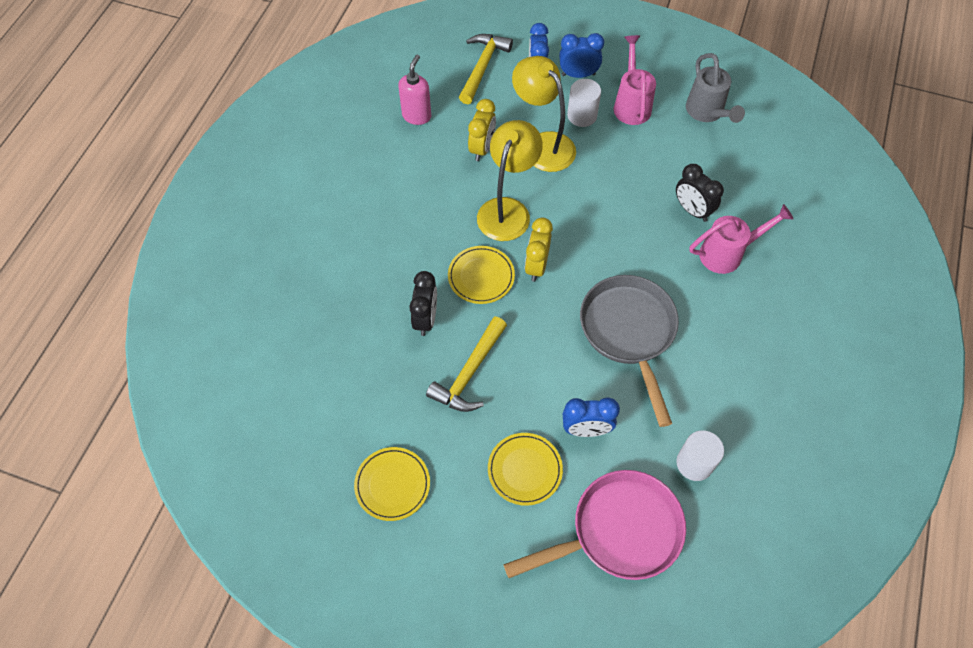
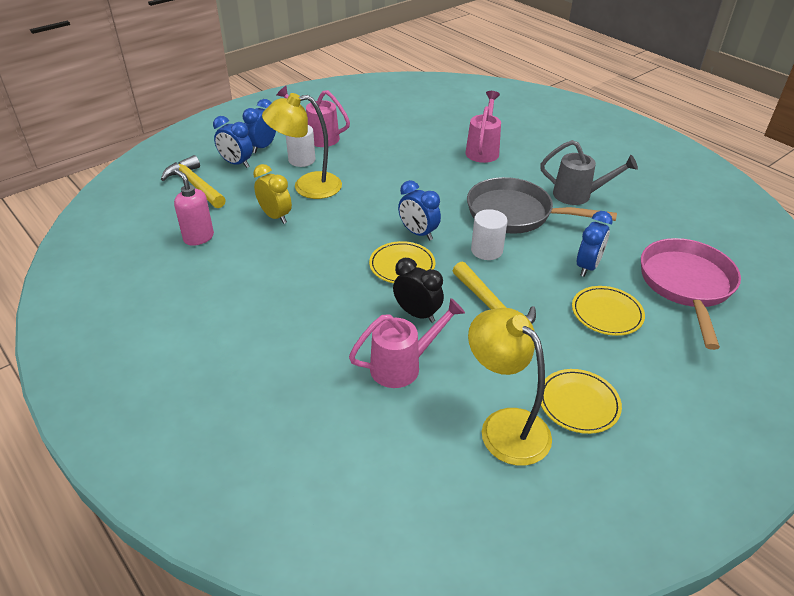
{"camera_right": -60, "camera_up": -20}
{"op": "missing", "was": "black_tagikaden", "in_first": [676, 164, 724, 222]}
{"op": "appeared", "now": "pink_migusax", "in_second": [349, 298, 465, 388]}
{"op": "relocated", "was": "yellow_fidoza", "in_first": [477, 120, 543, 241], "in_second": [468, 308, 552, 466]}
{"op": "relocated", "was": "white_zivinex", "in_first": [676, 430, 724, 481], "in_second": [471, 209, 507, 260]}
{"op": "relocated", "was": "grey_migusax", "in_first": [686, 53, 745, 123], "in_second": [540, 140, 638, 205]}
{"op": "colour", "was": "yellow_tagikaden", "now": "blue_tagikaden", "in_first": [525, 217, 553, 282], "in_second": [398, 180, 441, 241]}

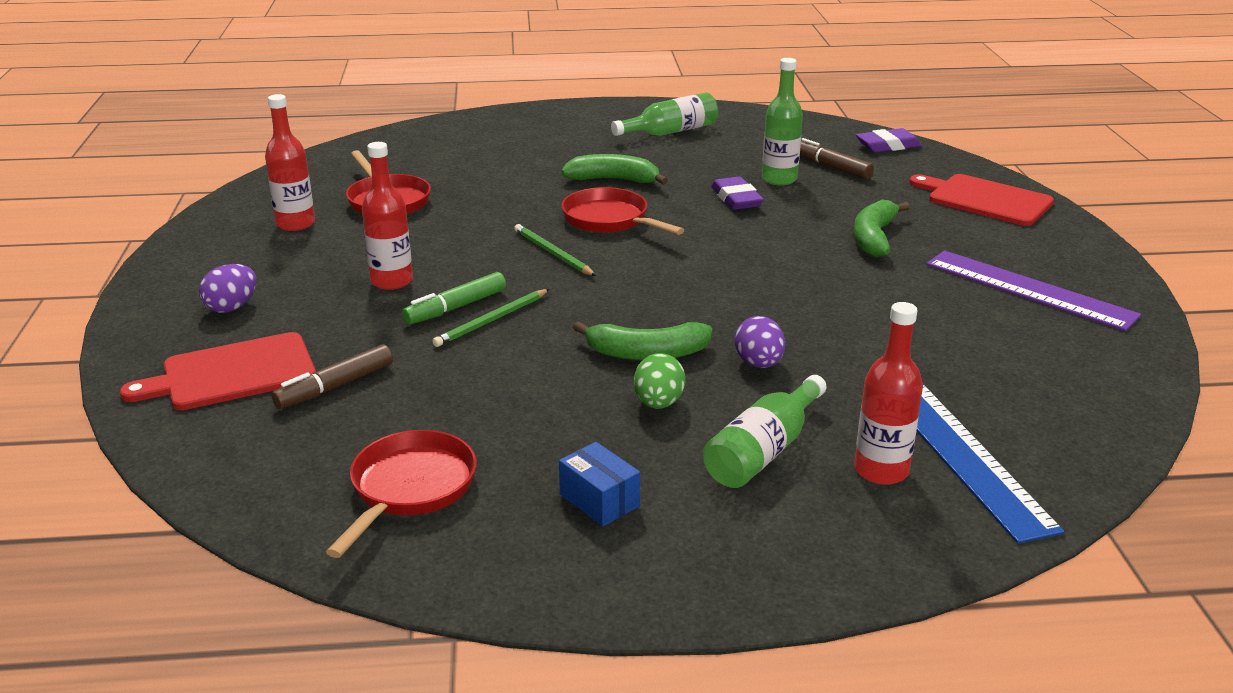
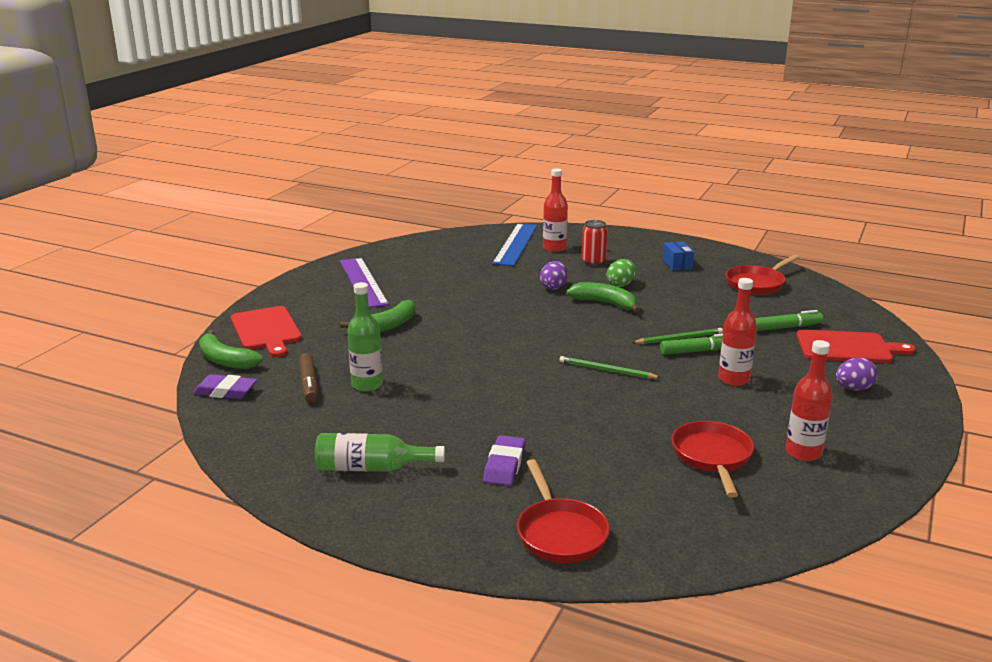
{"camera_right": -150, "camera_up": -5}
{"op": "relocated", "was": "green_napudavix", "in_first": [561, 154, 668, 185], "in_second": [199, 330, 263, 369]}
{"op": "relocated", "was": "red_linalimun", "in_first": [561, 187, 684, 235], "in_second": [517, 459, 610, 563]}
{"op": "relocated", "was": "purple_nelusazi", "in_first": [711, 176, 764, 210], "in_second": [483, 435, 525, 486]}
{"op": "exchanged", "was": "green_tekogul", "now": "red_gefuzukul", "in_first": [703, 375, 827, 488], "in_second": [581, 220, 608, 266]}
{"op": "colour", "was": "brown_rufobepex", "now": "green_rufobepex", "in_first": [271, 344, 393, 409], "in_second": [755, 310, 823, 331]}
{"op": "spun", "was": "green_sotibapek", "in_first": [514, 224, 596, 276], "in_second": [559, 356, 661, 379], "clockwise": 120}

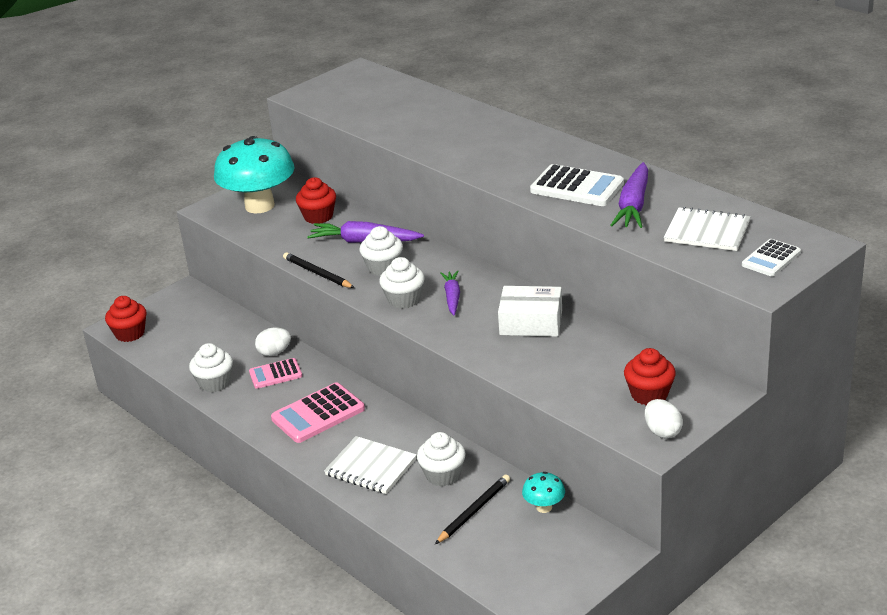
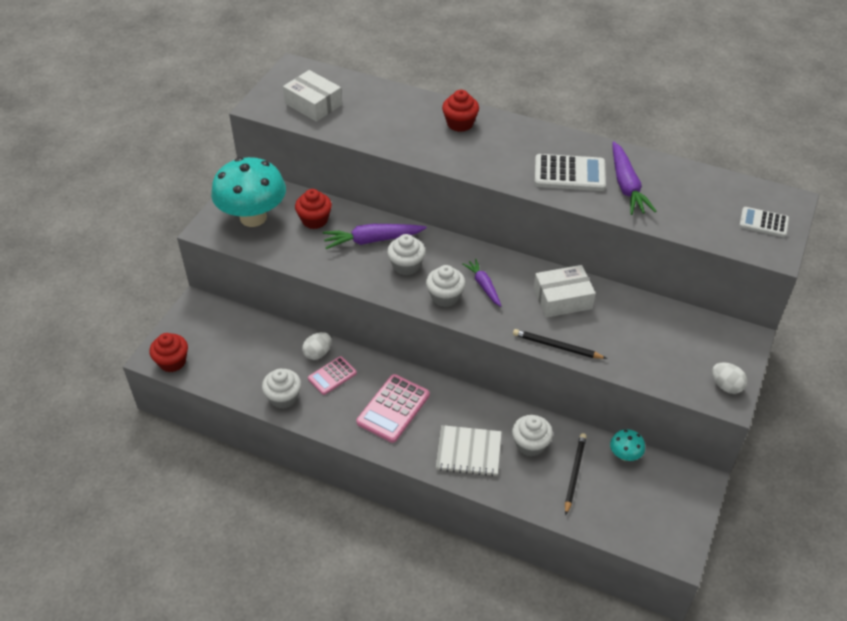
{"camera_right": -25, "camera_up": 15}
{"op": "missing", "was": "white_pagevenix", "in_first": [664, 207, 750, 251]}
{"op": "appeared", "now": "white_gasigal", "in_second": [283, 70, 342, 122]}
{"op": "relocated", "was": "black_sotibapek", "in_first": [283, 252, 355, 288], "in_second": [513, 329, 607, 359]}
{"op": "relocated", "was": "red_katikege", "in_first": [624, 348, 676, 405], "in_second": [442, 90, 479, 132]}
{"op": "spun", "was": "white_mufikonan", "in_first": [742, 239, 801, 276], "in_second": [739, 207, 789, 237], "clockwise": 90}

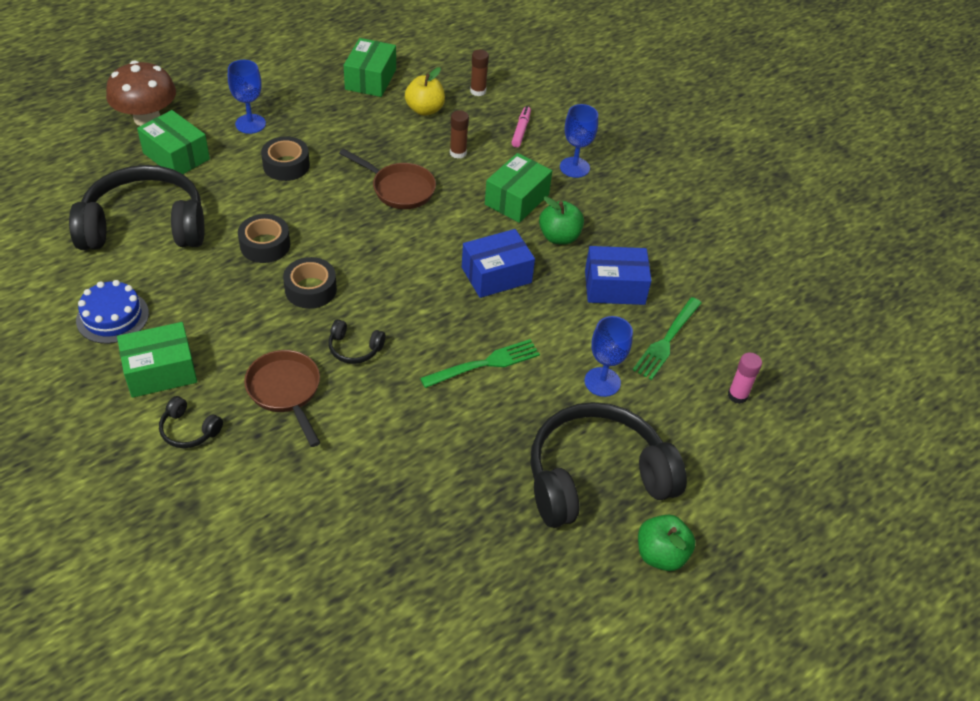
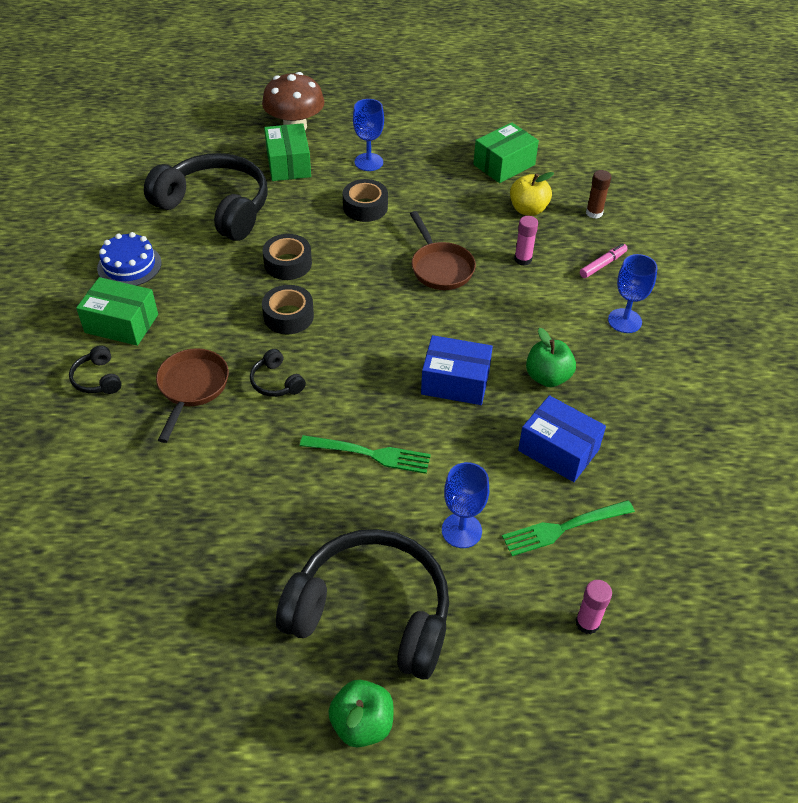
{"camera_right": 40, "camera_up": 0}
{"op": "missing", "was": "green_gasigal", "in_first": [485, 153, 552, 223]}
{"op": "colour", "was": "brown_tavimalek", "now": "pink_tavimalek", "in_first": [450, 110, 469, 159], "in_second": [514, 216, 538, 266]}

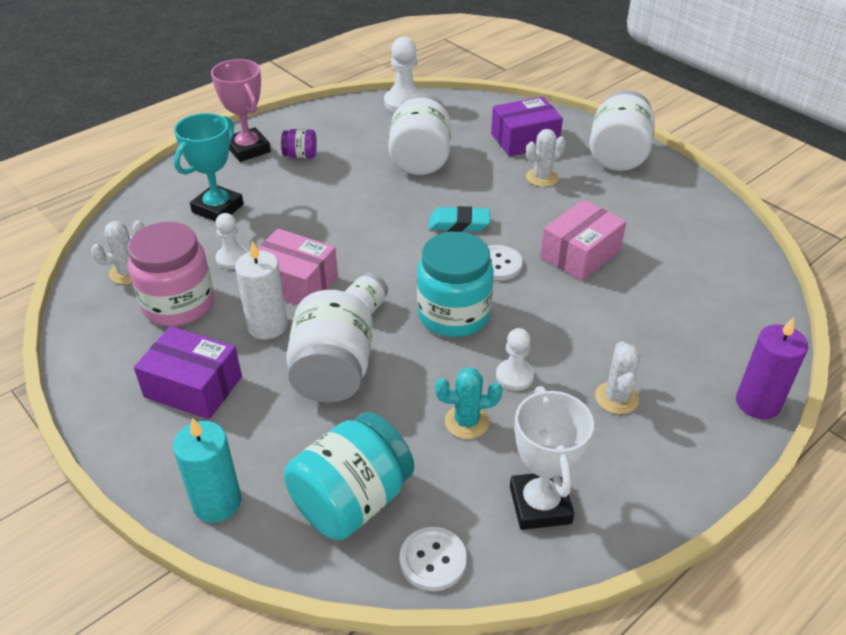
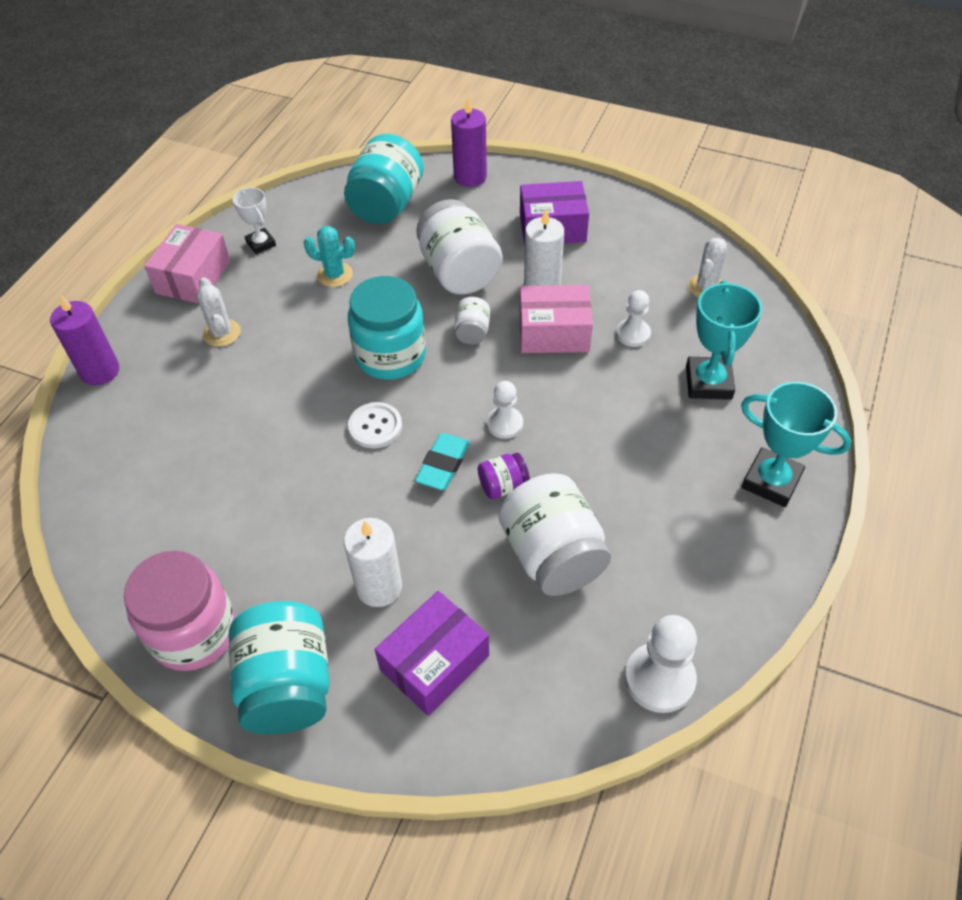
{"camera_right": 155, "camera_up": 10}
{"op": "missing", "was": "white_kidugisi", "in_first": [400, 527, 467, 591]}
{"op": "relocated", "was": "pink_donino", "in_first": [128, 222, 214, 326], "in_second": [124, 551, 236, 671]}
{"op": "relocated", "was": "purple_donino", "in_first": [281, 129, 317, 158], "in_second": [478, 453, 530, 499]}
{"op": "relocated", "was": "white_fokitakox", "in_first": [496, 328, 534, 391], "in_second": [487, 381, 523, 439]}
{"op": "relocated", "was": "pink_gasigal", "in_first": [540, 200, 626, 281], "in_second": [144, 224, 231, 304]}
{"op": "exchanged", "was": "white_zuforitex", "now": "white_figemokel", "in_first": [526, 129, 566, 187], "in_second": [344, 518, 402, 607]}
{"op": "colour", "was": "turquoise_figemokel", "now": "purple_figemokel", "in_first": [173, 418, 241, 523], "in_second": [451, 98, 487, 187]}
{"op": "colour", "was": "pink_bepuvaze", "now": "turquoise_bepuvaze", "in_first": [211, 59, 271, 162], "in_second": [741, 382, 852, 507]}
{"op": "colour", "was": "white_donino", "now": "turquoise_donino", "in_first": [589, 90, 655, 171], "in_second": [229, 601, 330, 734]}
{"op": "spun", "was": "turquoise_nelusazi", "in_first": [429, 206, 490, 232], "in_second": [415, 433, 470, 490], "clockwise": -45}
{"op": "spun", "was": "turquoise_zuforitex", "in_first": [435, 367, 502, 439], "in_second": [303, 226, 355, 287], "clockwise": 45}
{"op": "size", "was": "white_bepuvaze", "in_first": [510, 386, 594, 530], "in_second": [233, 187, 276, 254], "ratio": 0.61}

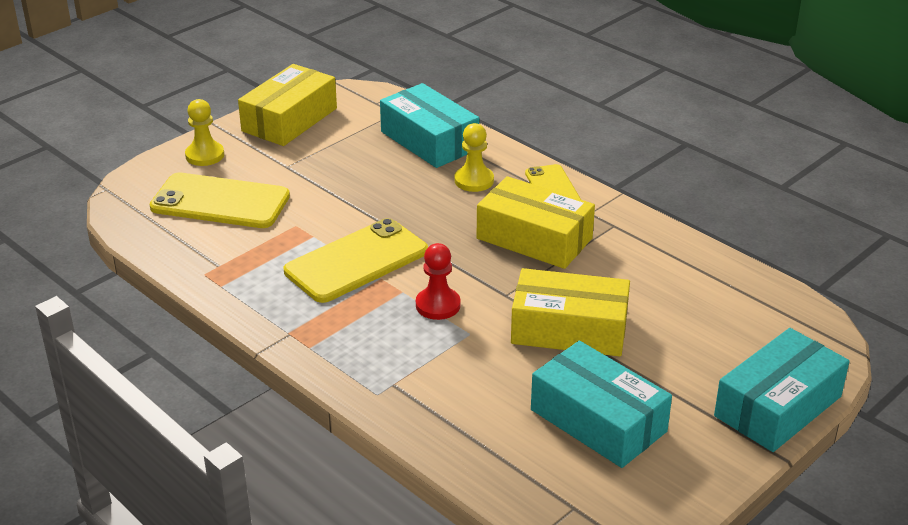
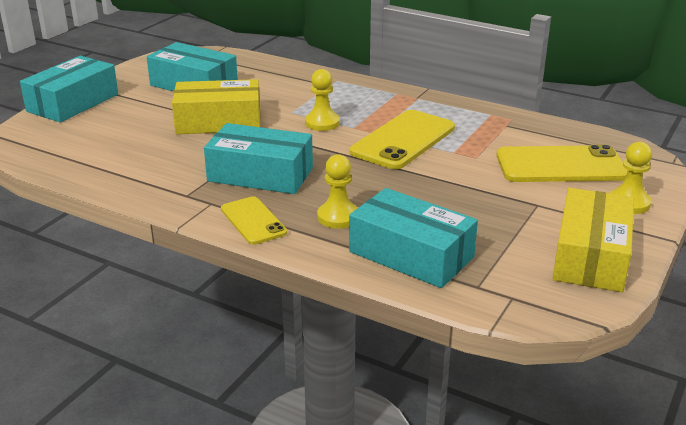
{"camera_right": 165, "camera_up": -5}
{"op": "colour", "was": "red_fokitakox", "now": "yellow_fokitakox", "in_first": [416, 243, 461, 320], "in_second": [305, 69, 340, 131]}
{"op": "colour", "was": "yellow_gasigal", "now": "turquoise_gasigal", "in_first": [477, 176, 595, 269], "in_second": [204, 123, 313, 194]}

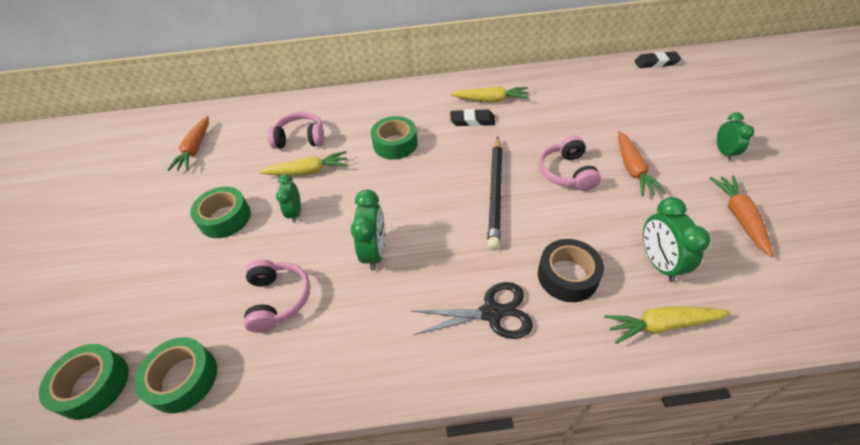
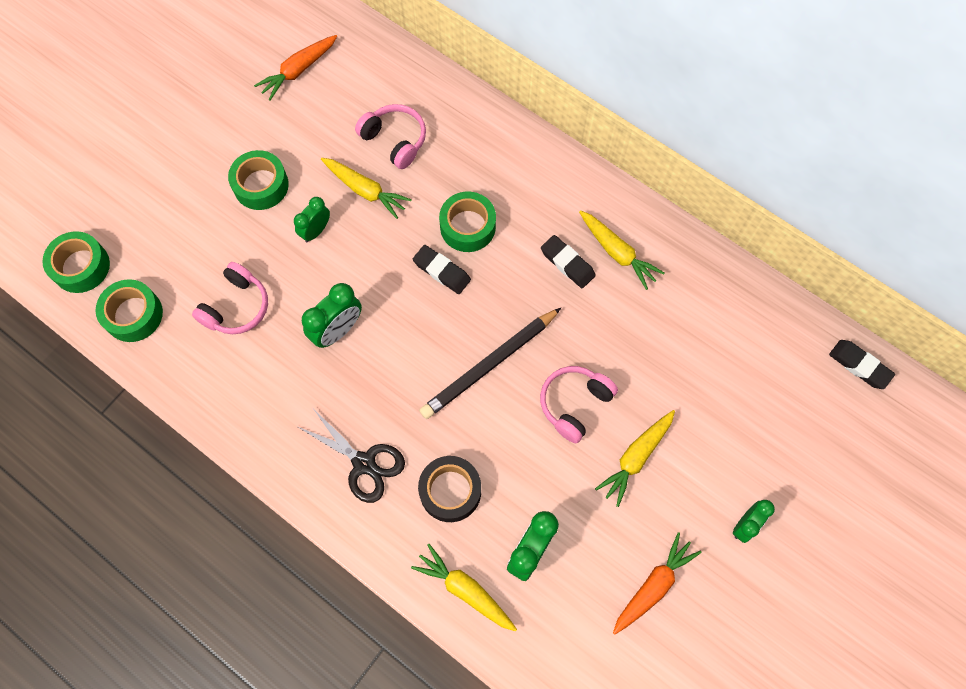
{"camera_right": 40, "camera_up": 20}
{"op": "appeared", "now": "black_nelusazi", "in_second": [413, 245, 471, 294]}
{"op": "colour", "was": "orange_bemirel", "now": "yellow_bemirel", "in_first": [618, 131, 666, 196], "in_second": [595, 410, 675, 507]}

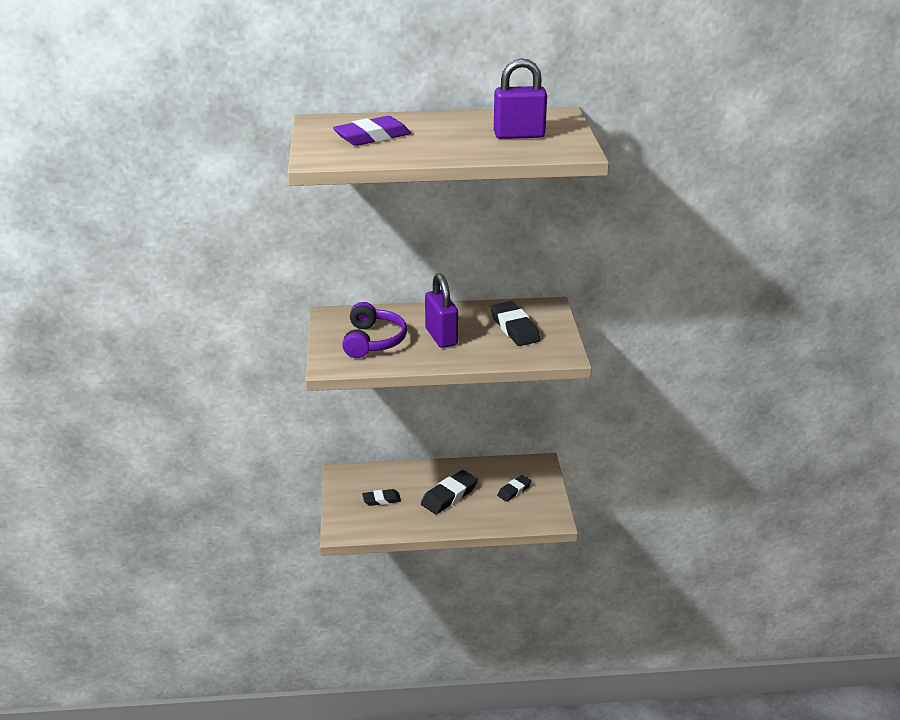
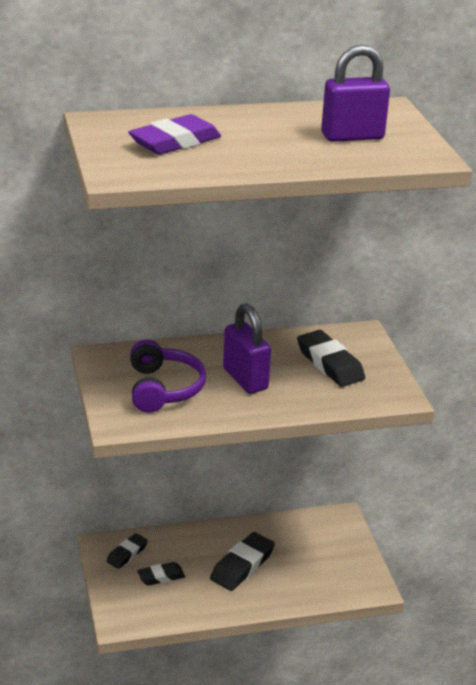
{"camera_right": -10, "camera_up": 0}
{"op": "relocated", "was": "black_nelusazi", "in_first": [497, 475, 532, 502], "in_second": [106, 533, 148, 569]}

